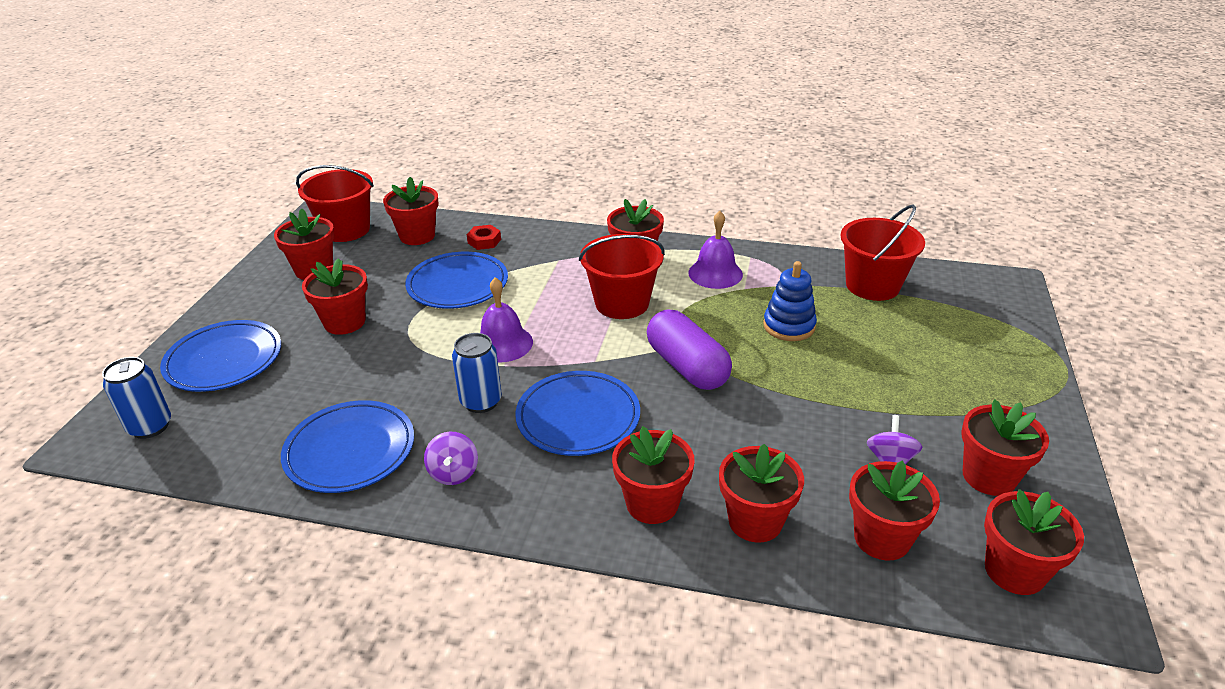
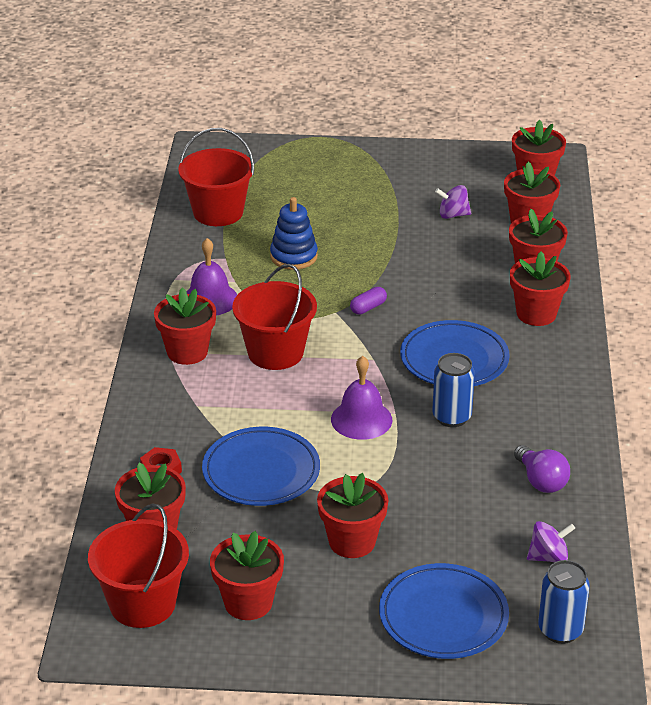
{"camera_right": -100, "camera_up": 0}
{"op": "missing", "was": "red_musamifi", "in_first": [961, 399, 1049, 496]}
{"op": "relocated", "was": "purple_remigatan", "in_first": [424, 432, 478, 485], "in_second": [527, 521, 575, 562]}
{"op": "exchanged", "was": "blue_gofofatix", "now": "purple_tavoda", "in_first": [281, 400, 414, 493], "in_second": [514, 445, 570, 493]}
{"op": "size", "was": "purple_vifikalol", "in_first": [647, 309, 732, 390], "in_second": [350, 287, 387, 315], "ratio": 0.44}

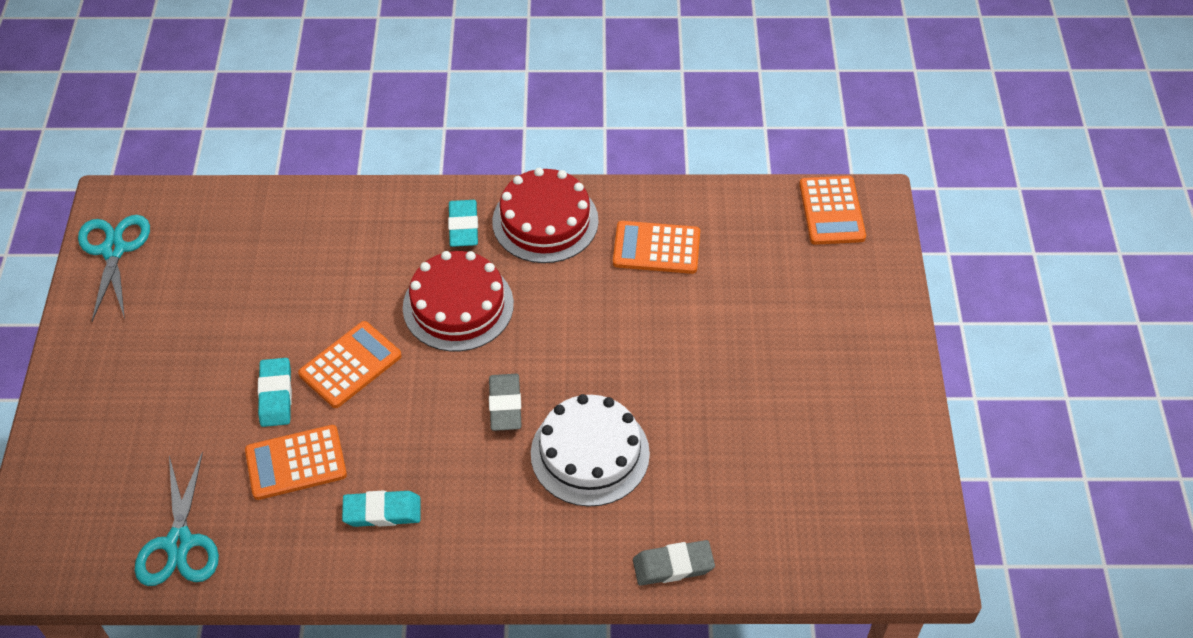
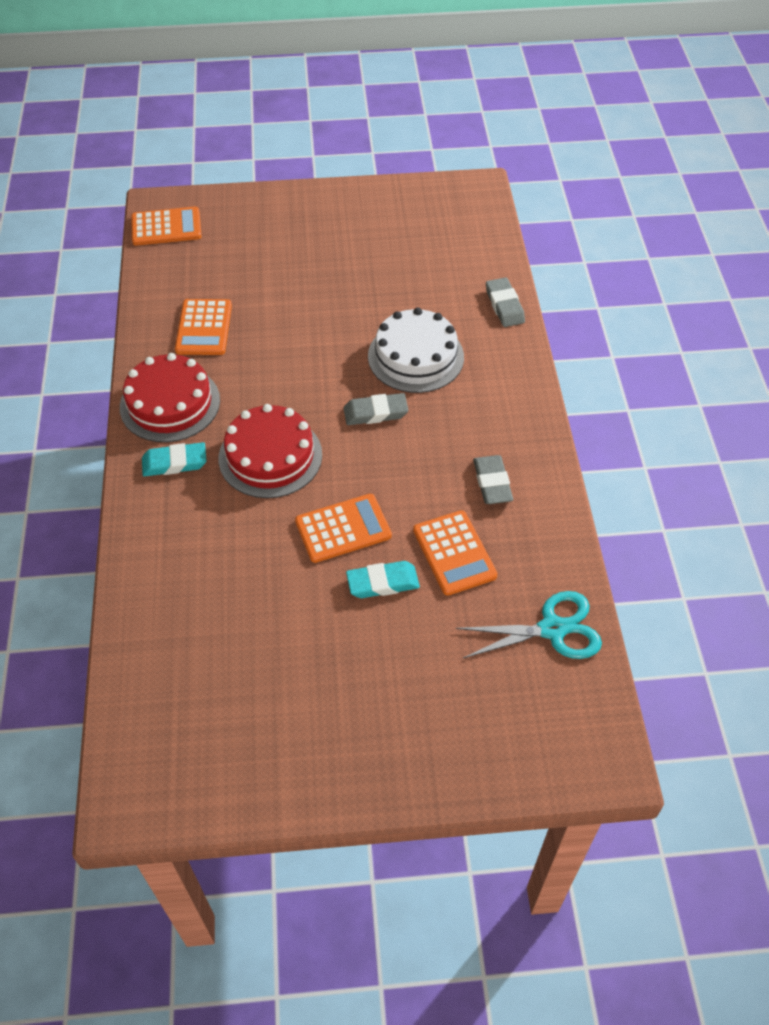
{"camera_right": -95, "camera_up": 0}
{"op": "missing", "was": "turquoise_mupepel", "in_first": [78, 215, 150, 321]}
{"op": "colour", "was": "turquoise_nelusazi", "now": "grey_nelusazi", "in_first": [342, 491, 421, 527], "in_second": [473, 455, 513, 504]}
{"op": "spun", "was": "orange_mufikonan", "in_first": [298, 321, 402, 408], "in_second": [295, 494, 392, 563], "clockwise": 120}

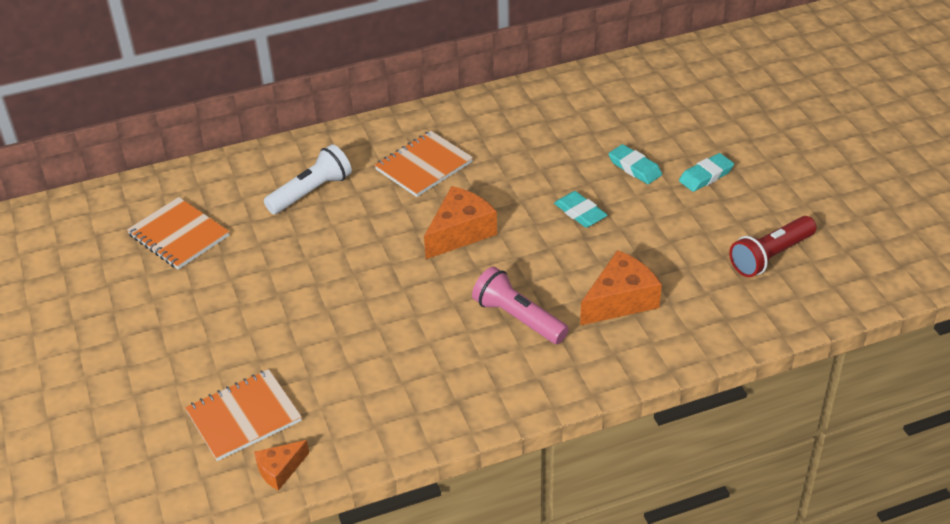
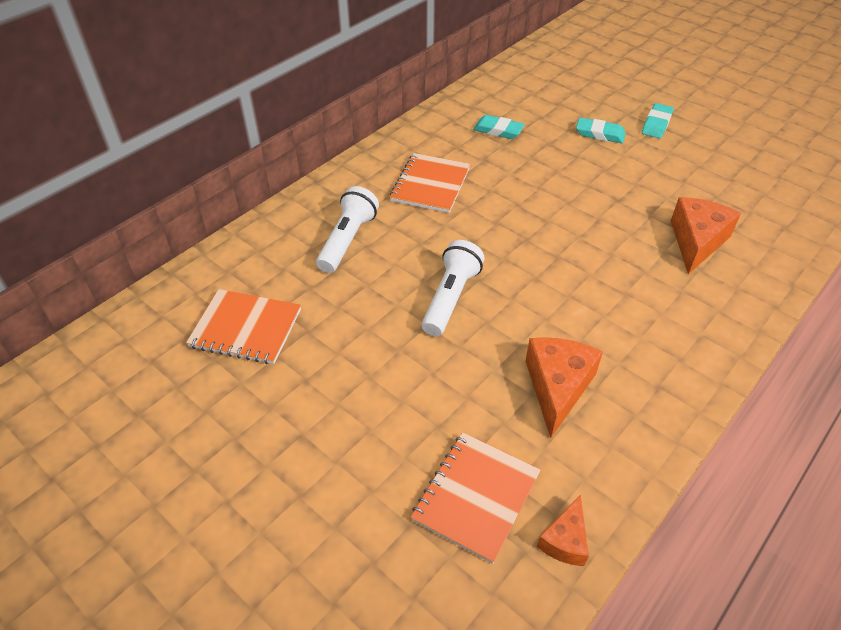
{"camera_right": -30, "camera_up": 5}
{"op": "missing", "was": "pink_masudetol", "in_first": [472, 266, 569, 344]}
{"op": "missing", "was": "red_masudetol", "in_first": [729, 216, 816, 277]}
{"op": "appeared", "now": "white_masudetol", "in_second": [422, 240, 485, 336]}
{"op": "relocated", "was": "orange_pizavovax", "in_first": [424, 186, 497, 259], "in_second": [526, 337, 603, 438]}
{"op": "relocated", "was": "turquoise_nelusazi", "in_first": [554, 191, 607, 228], "in_second": [473, 115, 525, 139]}

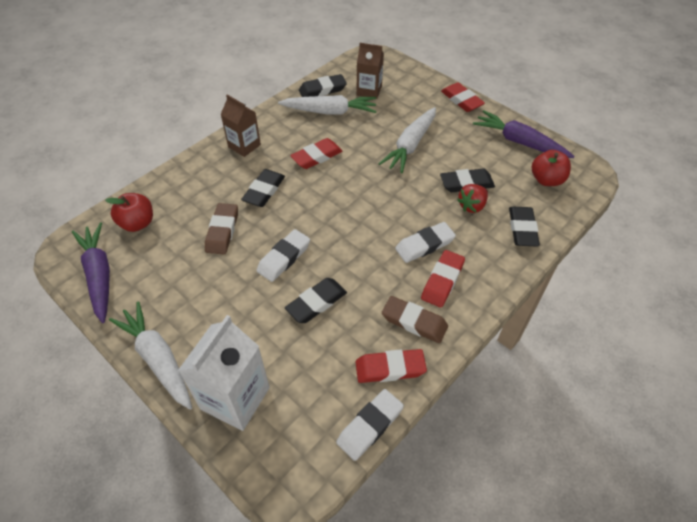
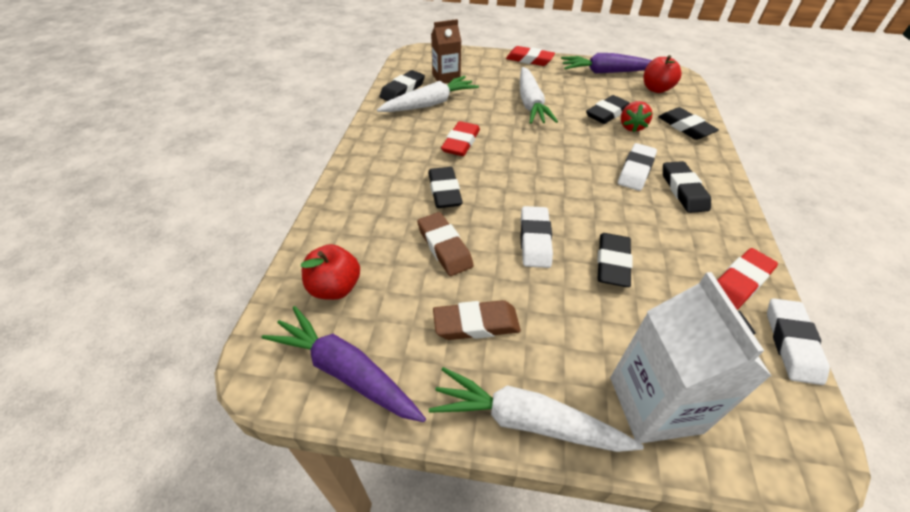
{"camera_right": -35, "camera_up": -5}
{"op": "missing", "was": "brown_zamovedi", "in_first": [220, 94, 261, 157]}
{"op": "relocated", "was": "brown_nelusazi", "in_first": [382, 296, 448, 343], "in_second": [433, 300, 521, 340]}
{"op": "colour", "was": "red_nelusazi", "now": "black_nelusazi", "in_first": [421, 250, 465, 308], "in_second": [663, 161, 711, 213]}

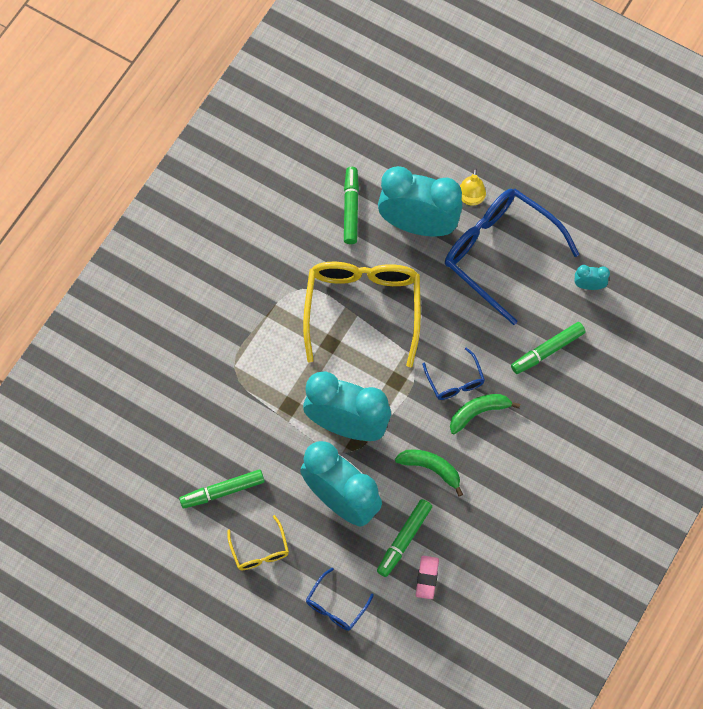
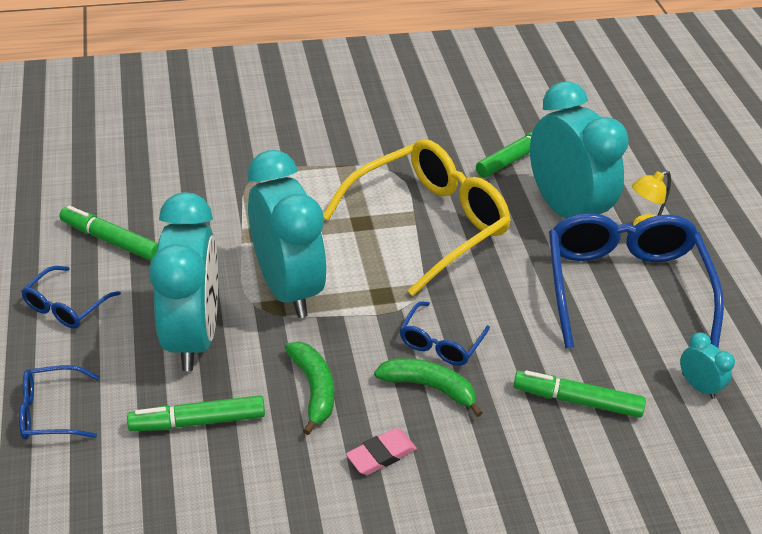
{"camera_right": 45, "camera_up": -25}
{"op": "relocated", "was": "pink_nelusazi", "in_first": [416, 556, 439, 599], "in_second": [346, 428, 417, 475]}
{"op": "colour", "was": "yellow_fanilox", "now": "blue_fanilox", "in_first": [227, 515, 289, 570], "in_second": [21, 266, 121, 329]}

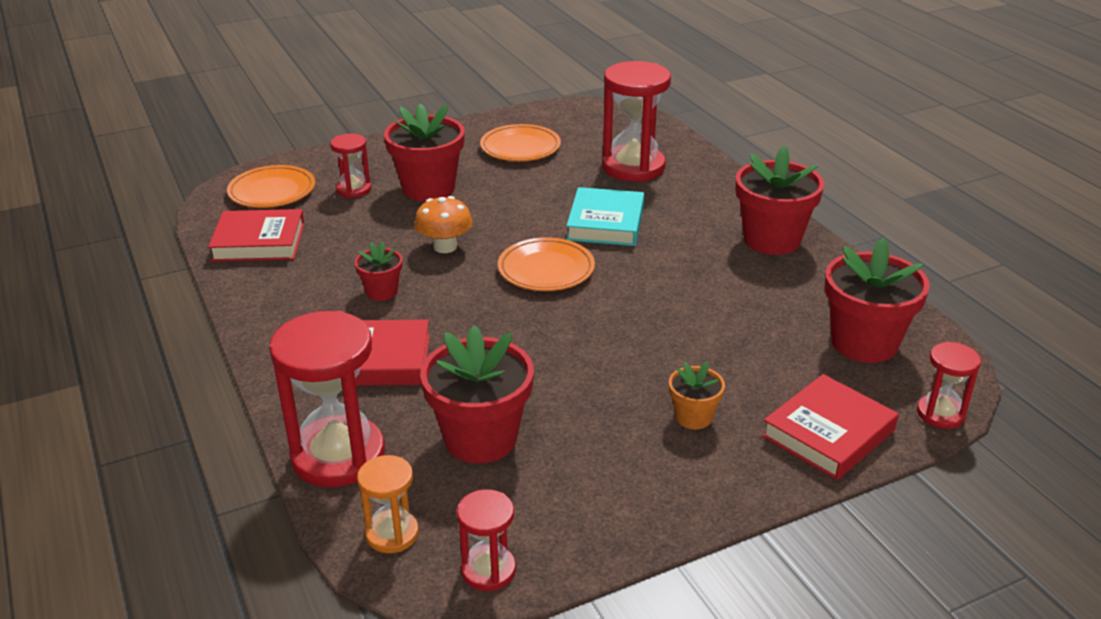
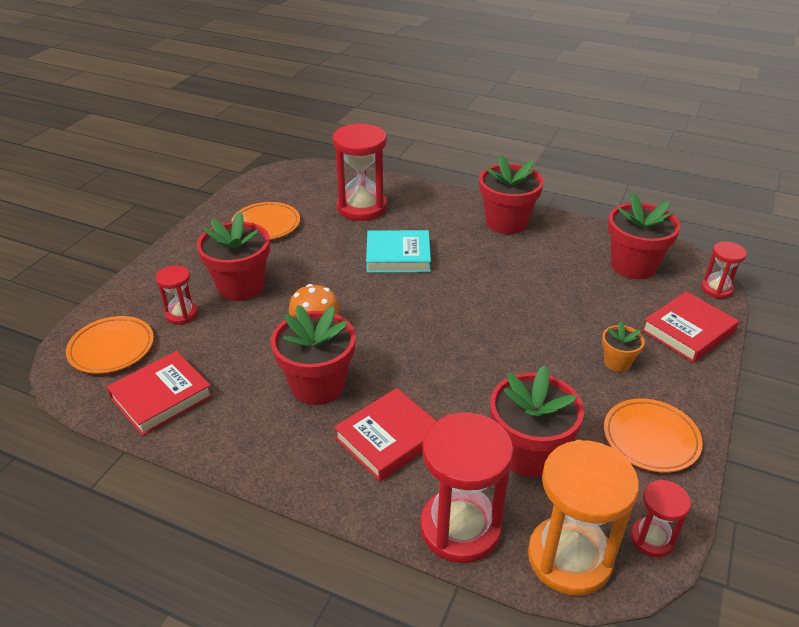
{"camera_right": -40, "camera_up": 5}
{"op": "relocated", "was": "orange_gofofatix", "in_first": [498, 237, 595, 291], "in_second": [604, 398, 703, 473]}
{"op": "spun", "was": "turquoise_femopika", "in_first": [566, 187, 644, 246], "in_second": [366, 230, 431, 273], "clockwise": -60}
{"op": "spun", "was": "red_femopika", "in_first": [761, 374, 899, 480], "in_second": [642, 291, 739, 363], "clockwise": 45}
{"op": "size", "was": "red_musamifi", "in_first": [354, 242, 402, 301], "in_second": [271, 305, 356, 405], "ratio": 1.93}
{"op": "size", "was": "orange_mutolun", "in_first": [357, 455, 419, 553], "in_second": [528, 440, 639, 596], "ratio": 1.91}

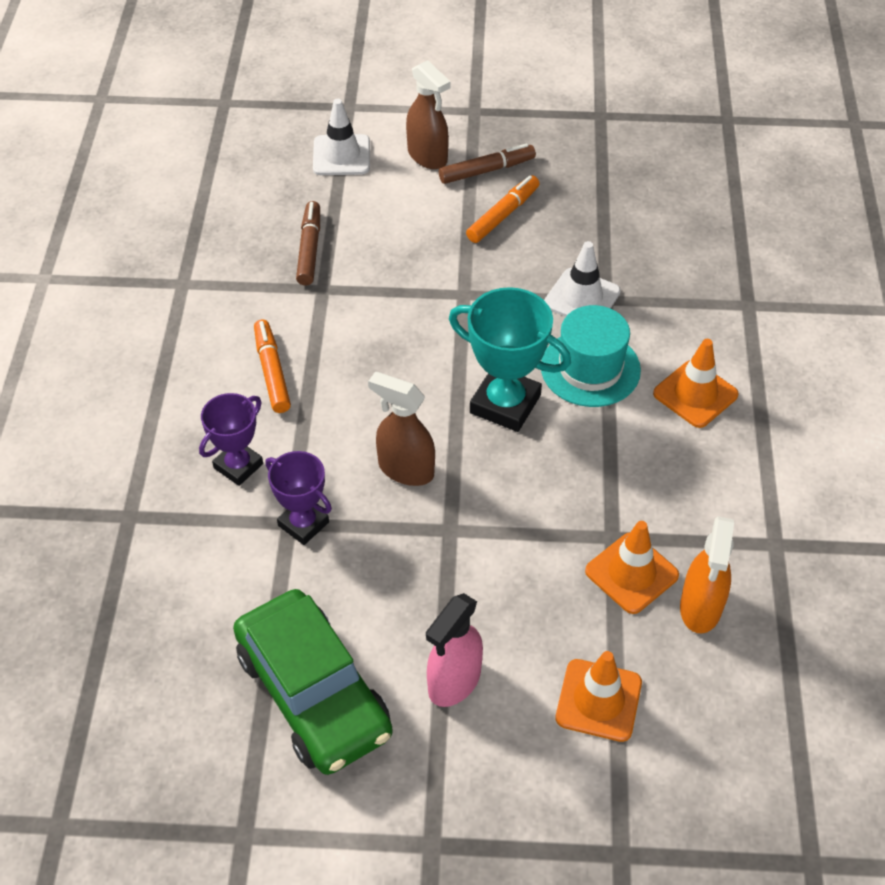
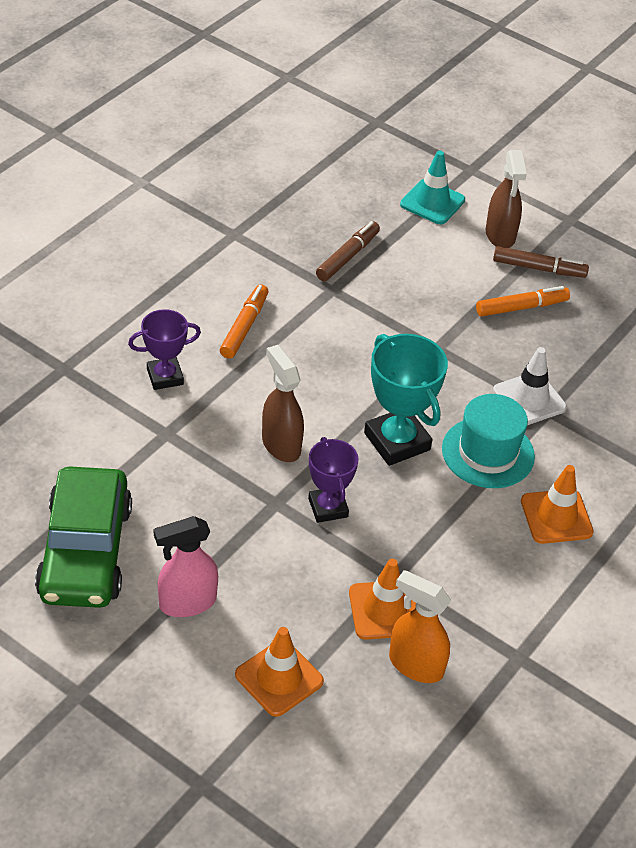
{"camera_right": 30, "camera_up": -5}
{"op": "relocated", "was": "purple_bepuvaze", "in_first": [265, 451, 332, 545], "in_second": [308, 437, 359, 523]}
{"op": "colour", "was": "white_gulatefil", "now": "turquoise_gulatefil", "in_first": [313, 99, 370, 175], "in_second": [400, 151, 465, 224]}
{"op": "spun", "was": "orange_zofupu", "in_first": [680, 516, 734, 633], "in_second": [389, 570, 451, 683], "clockwise": 75}

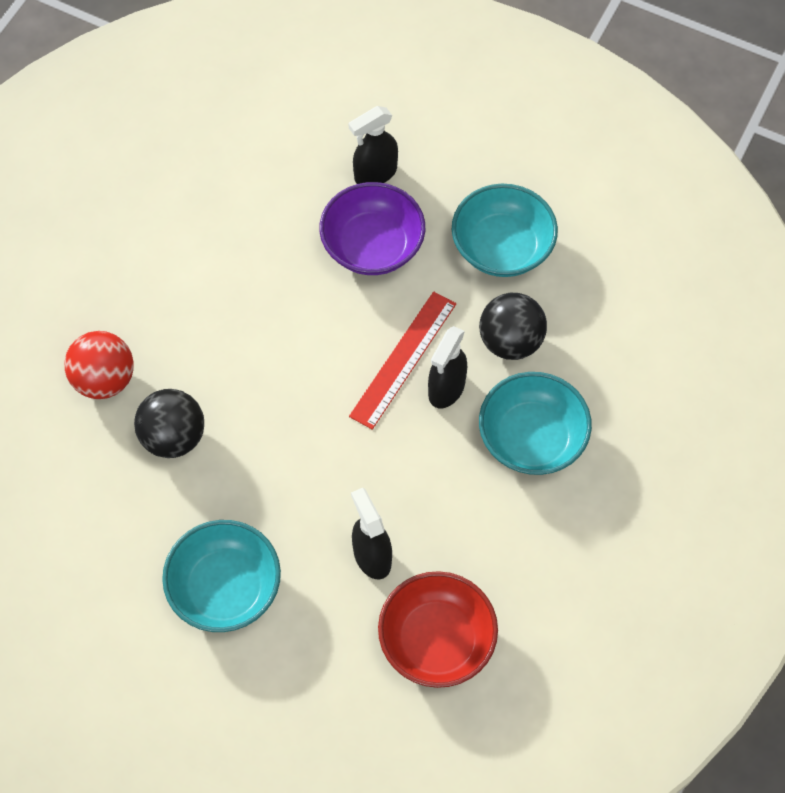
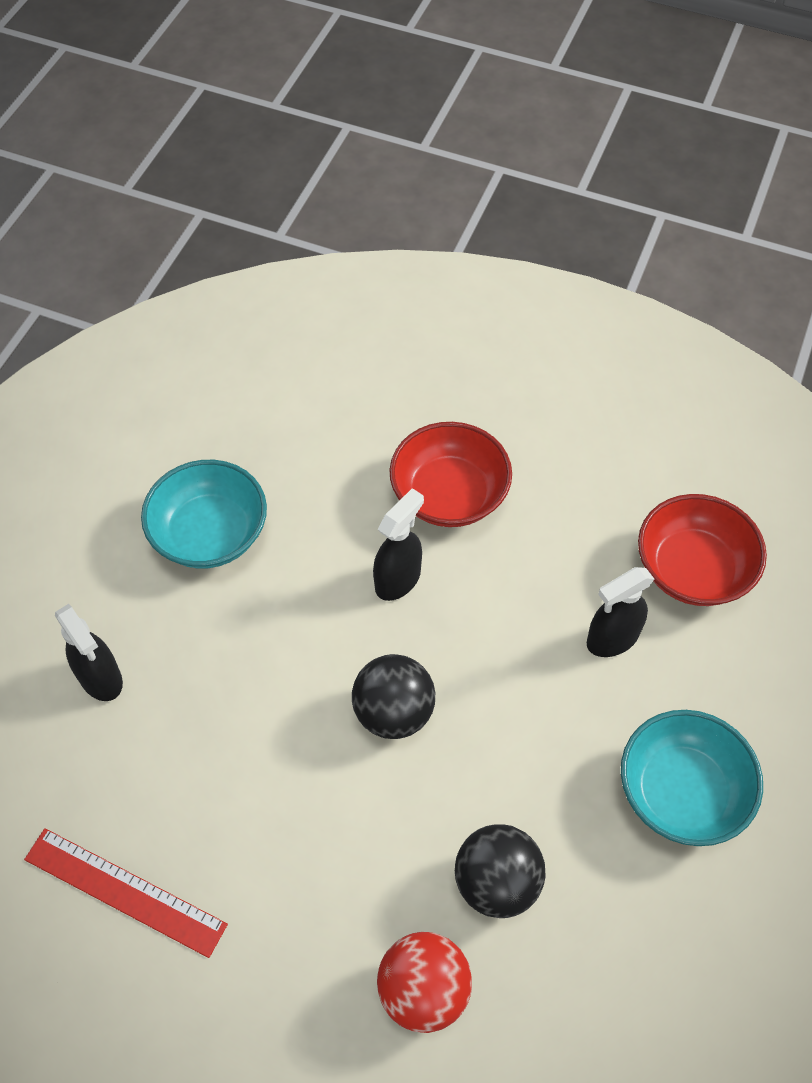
{"camera_right": -95, "camera_up": -5}
{"op": "missing", "was": "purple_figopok", "in_first": [319, 182, 425, 275]}
{"op": "relocated", "was": "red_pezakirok", "in_first": [349, 291, 456, 430], "in_second": [24, 828, 228, 958]}
{"op": "relocated", "was": "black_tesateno", "in_first": [479, 293, 547, 360], "in_second": [352, 654, 435, 739]}
{"op": "colour", "was": "turquoise_figopok", "now": "red_figopok", "in_first": [479, 372, 592, 475], "in_second": [389, 422, 512, 527]}
{"op": "spun", "was": "black_zofupu", "in_first": [428, 326, 467, 408], "in_second": [373, 488, 424, 601], "clockwise": -75}

